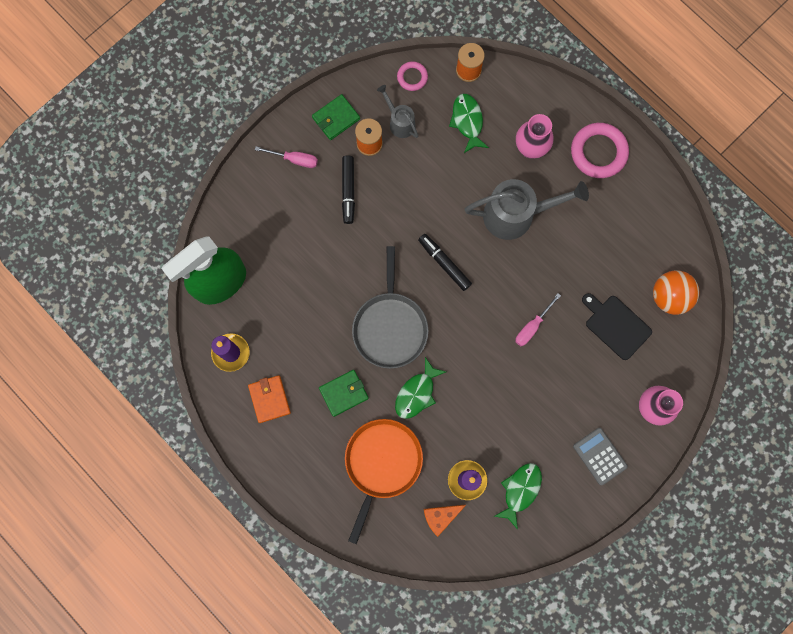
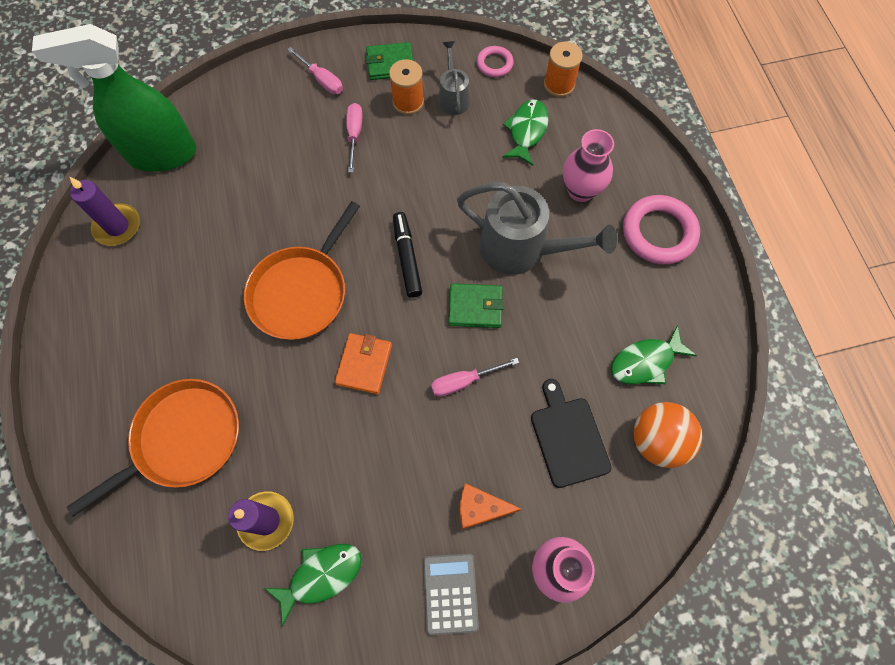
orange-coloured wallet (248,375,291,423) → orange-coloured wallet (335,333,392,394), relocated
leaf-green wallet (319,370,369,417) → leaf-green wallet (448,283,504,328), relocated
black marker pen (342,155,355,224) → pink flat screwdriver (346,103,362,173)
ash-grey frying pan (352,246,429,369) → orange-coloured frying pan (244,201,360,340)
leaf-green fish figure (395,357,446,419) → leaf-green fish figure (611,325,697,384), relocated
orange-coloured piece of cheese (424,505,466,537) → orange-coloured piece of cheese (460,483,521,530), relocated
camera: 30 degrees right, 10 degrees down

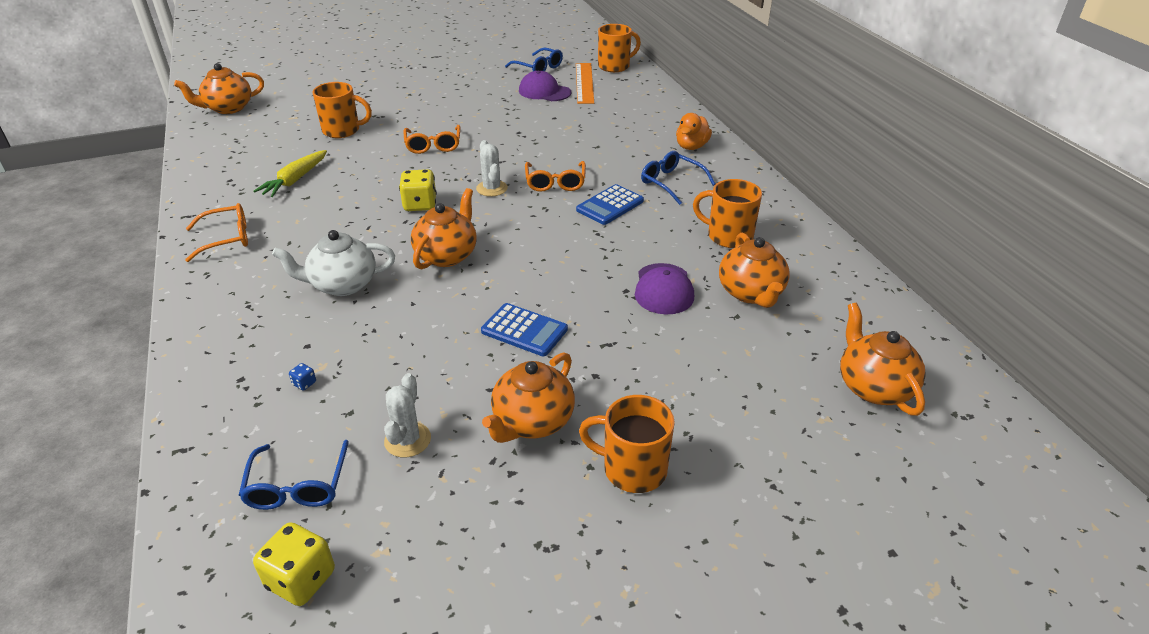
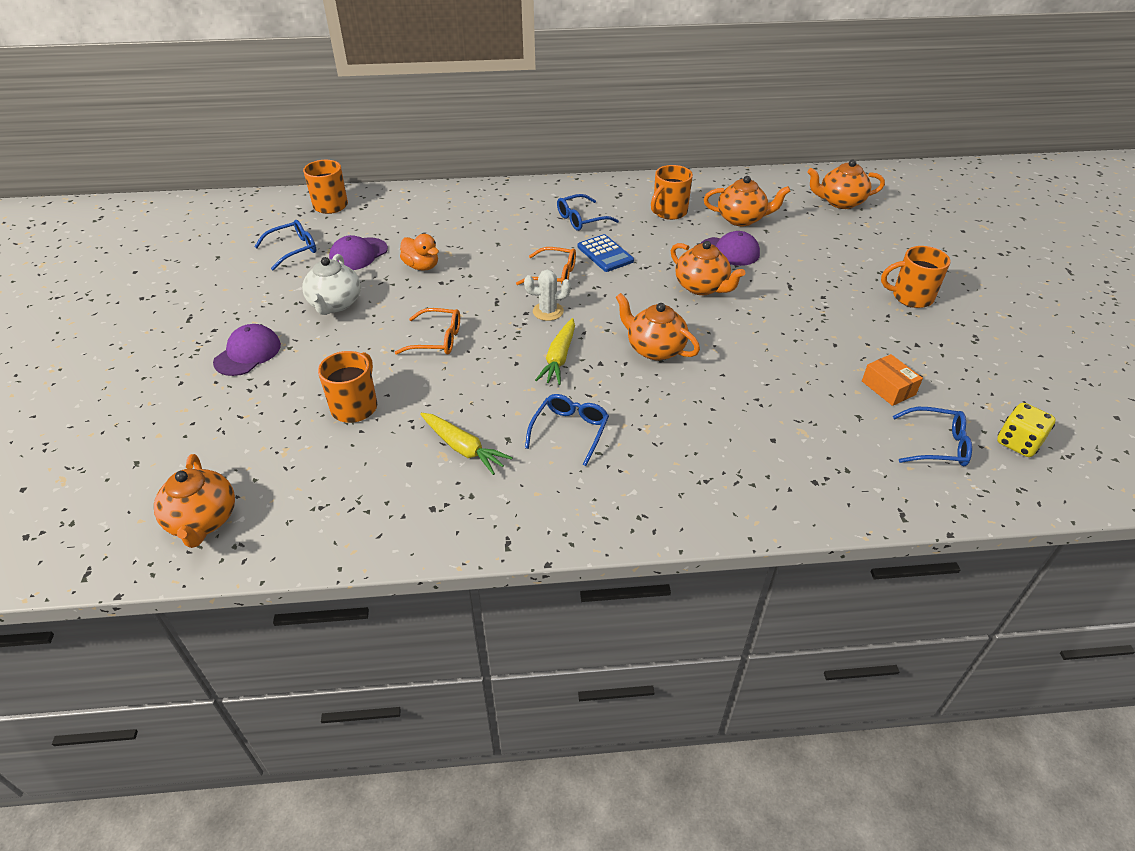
orange-coloured glasses (185,203,248,262) → -
snow-white china teapot (272,230,395,296) → snow-white china teapot (302,254,361,315), relocated
blue game die (289,363,316,390) → -
snow-white prickly plant (384,373,431,458) → orange-coloured parcel (862,354,923,406)
yellow game die (399,169,437,211) → yellow toy carrot (535,318,575,385)
blue adding machine (481,303,568,356) → -
orange-coloured china teapot (482,352,575,443) → orange-coloured china teapot (671,241,745,295), relocated
orange-coloured ruler (576,63,594,104) → -
orange-coloured coffee mug (579,395,675,493) → orange-coloured coffee mug (881,246,951,308), 60 degrees clockwise
orange-coloured toy duck (676,113,712,150) → orange-coloured toy duck (400,234,439,271), relocated
- → purple baseball cap (213,324,281,376)
- → blue glasses (525,394,609,466)
camera: 75 degrees left, 5 degrees up

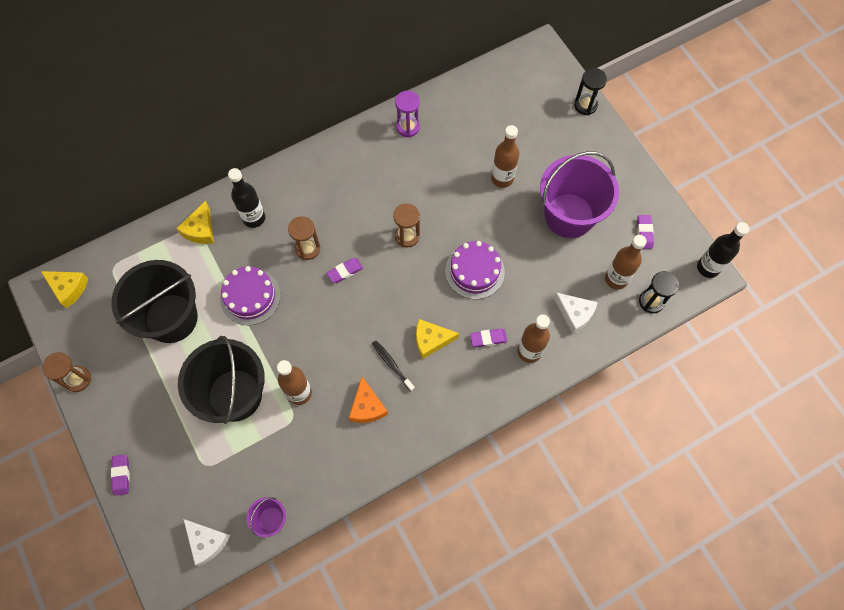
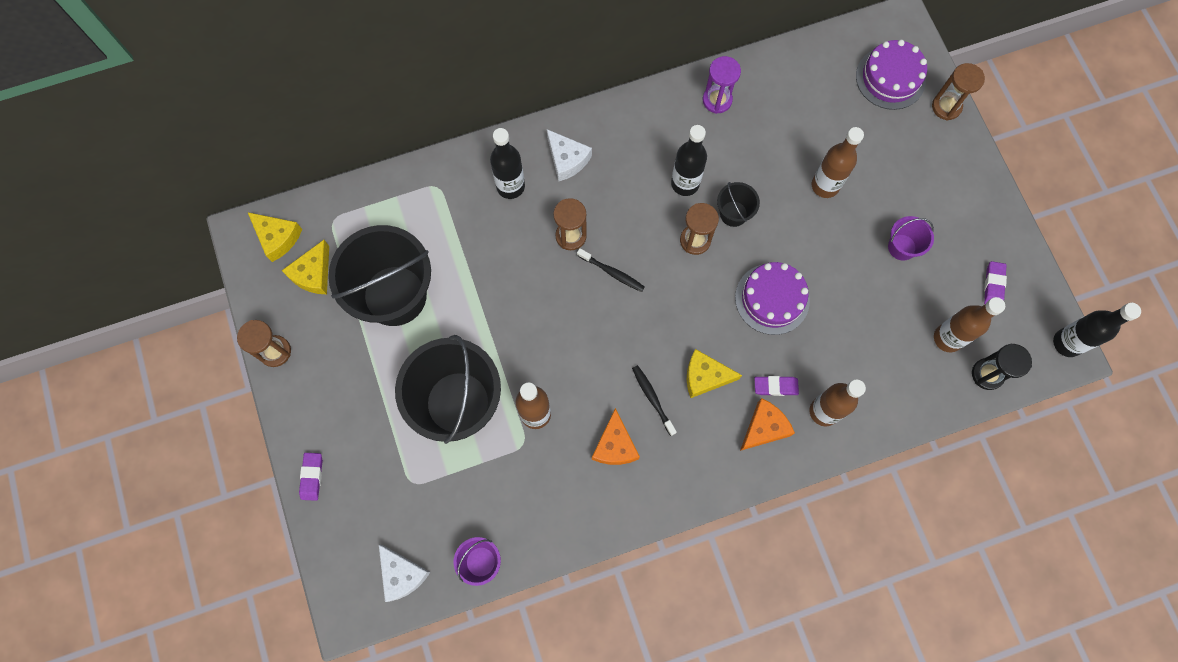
yellow piece of cheese (176,201,214,244) → yellow piece of cheese (281,240,329,294), relocated
purple gateau (220,266,281,325) → purple gateau (856,40,927,110), relocated
purple gum eraser (327,258,363,283) → black dental brush (577,248,645,292)
purple pail (540,151,619,238) → purple pail (888,216,934,261), x0.45
snow-white piece of cheese (554,292,598,334) → snow-white piece of cheese (547,129,592,182), relocated
black sand timer (574,68,607,115) → brown sand timer (932,63,985,121)
- → black flask (671,125,707,196)
- → black pail (717,182,760,227)
- → orange-coloured piece of cheese (740,398,795,451)
camera: 10 degrees right, 5 degrees up

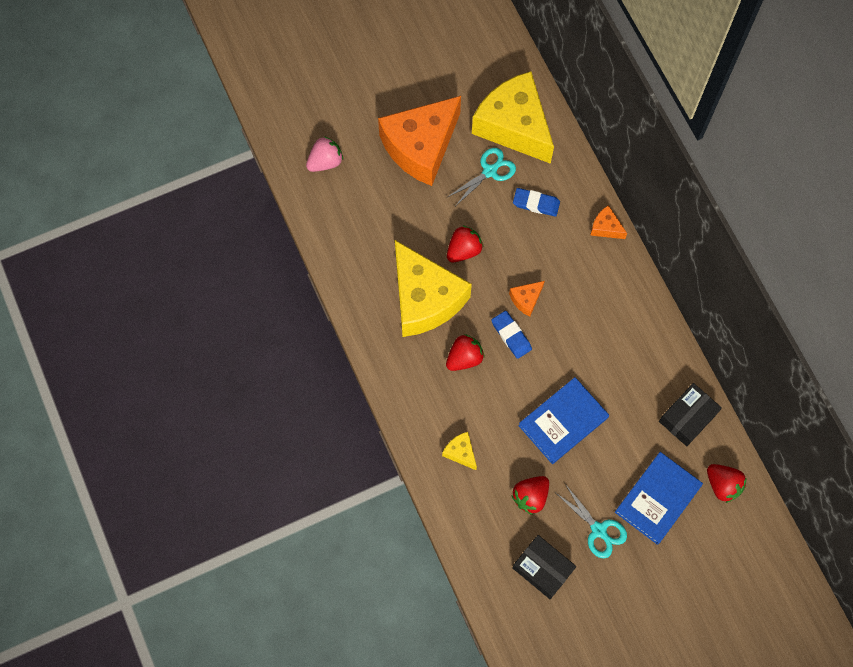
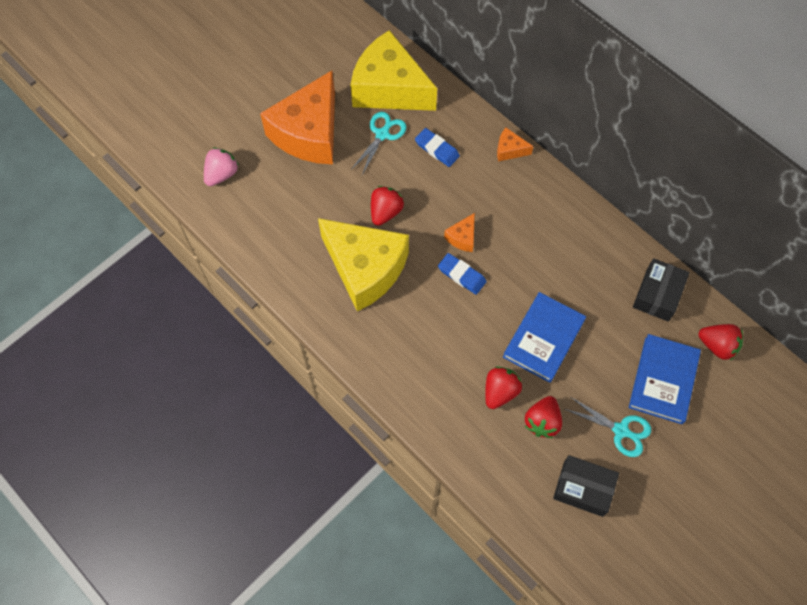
yellow piece of cheese (442,432,477,470) → -
red strawberry (446,334,485,371) → red strawberry (485,367,522,409), relocated
blue gum eraser (513,188,560,217) → blue gum eraser (415,128,460,167), 45 degrees clockwise
camera: 20 degrees left, 5 degrees down

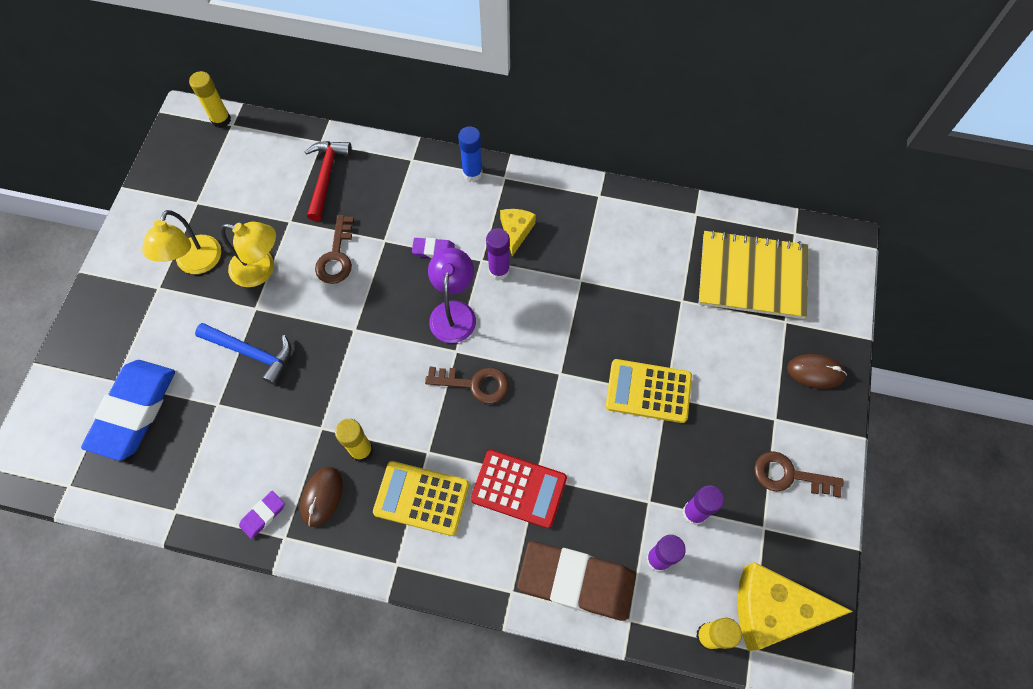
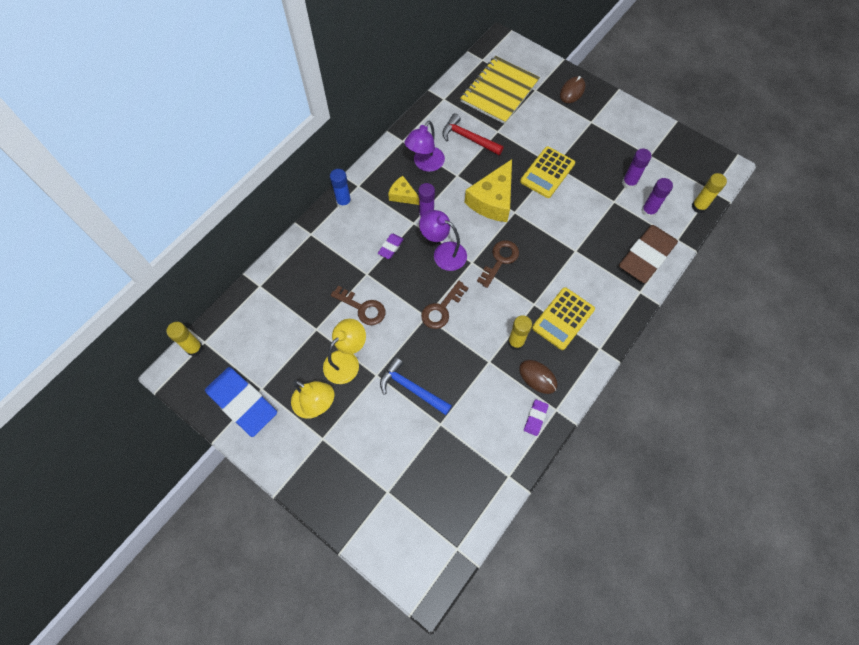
blue gum eraser (81,360,175,461) → blue gum eraser (205,367,277,437), relocated
blue hammer (195,323,291,385) → blue hammer (380,357,452,415), 105 degrees counterclockwise
purple gum eraser (239,491,285,539) → purple gum eraser (524,399,549,436), 45 degrees clockwise
red hammer (305,141,352,221) → red hammer (442,113,504,155), relocated
red adding machine (471,450,567,528) → -
yellow piece of cheese (738,562,853,651) → yellow piece of cheese (465,159,512,222), relocated
brown door key (754,451,844,498) → brown door key (421,281,469,329), relocated
- → purple lamp (405,121,445,172)
camera: 65 degrees left, 0 degrees up

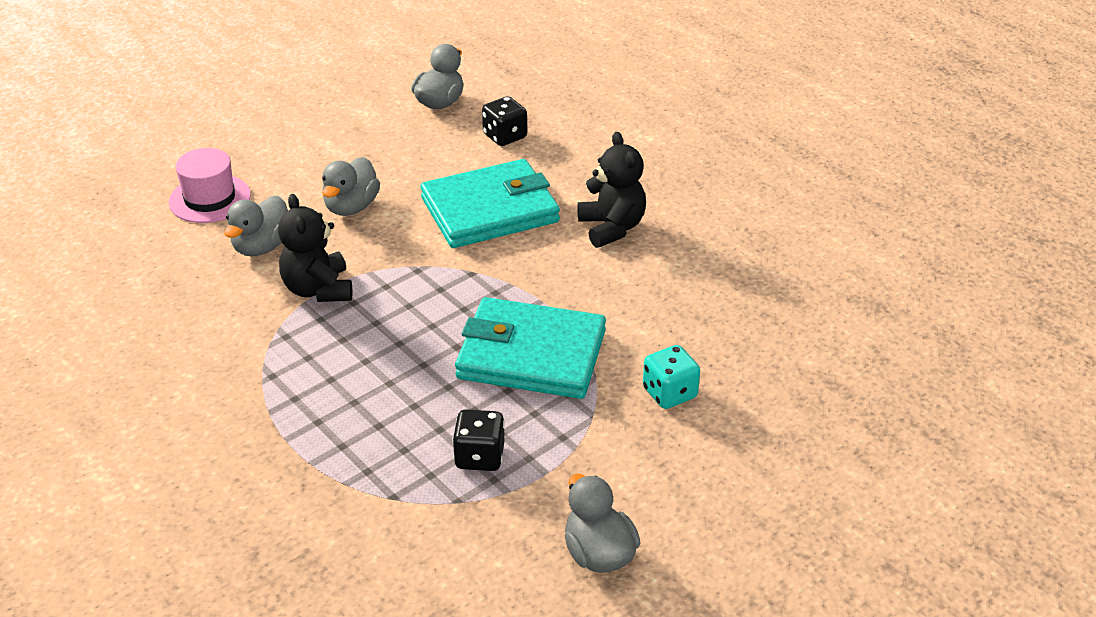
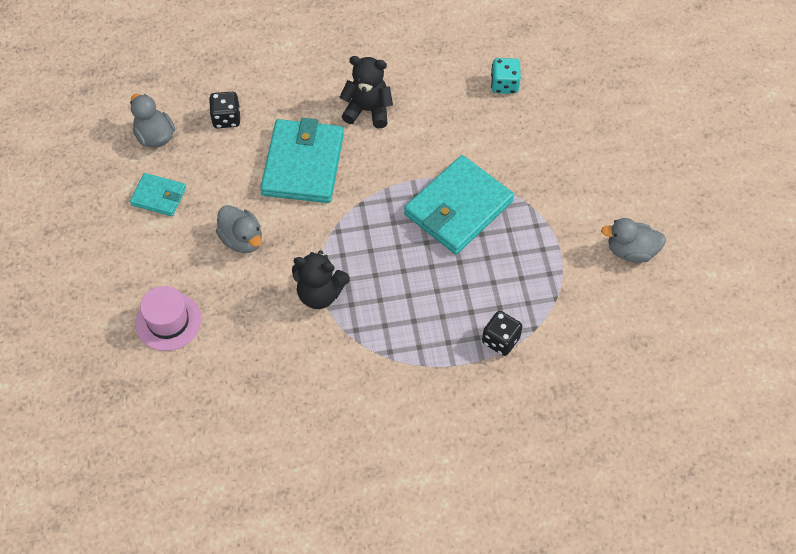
ash-grey toy duck (224,196,288,256) → -
black game die (452,409,505,471) → black game die (482,311,523,356), relocated
aqua game die (643,345,700,409) → aqua game die (491,58,521,94), relocated
- → aqua wallet (130,173,186,216)
camera: 60 degrees left, 20 degrees up

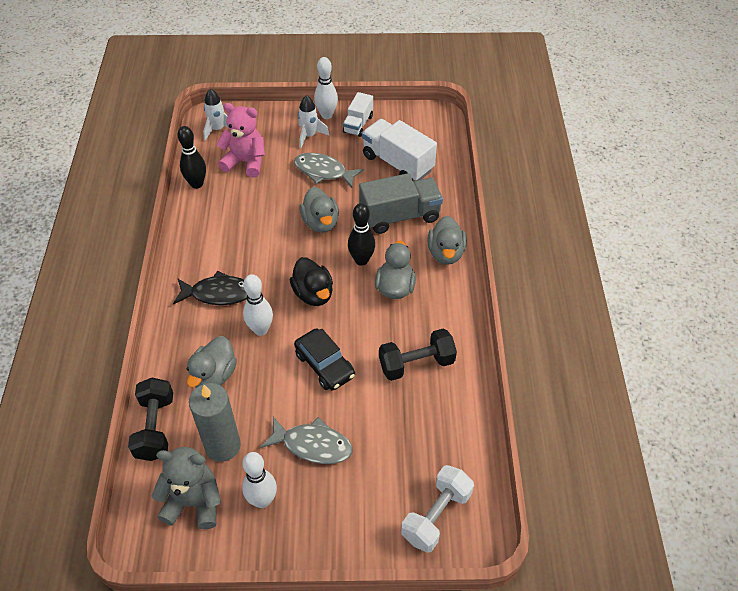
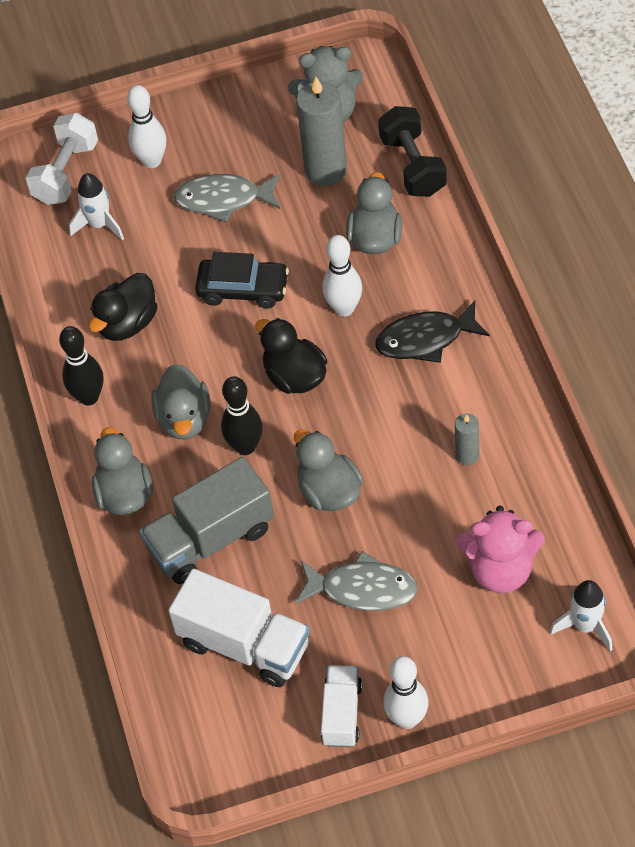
black skittle (178,126,206,189) → black skittle (59,326,104,405), relocated
snow-white skittle (242,452,277,508) → snow-white skittle (127,85,166,168), relocated
black car (294,328,355,390) → black car (195,252,289,308), 150 degrees clockwise
snow-white rocket (298,95,329,149) → snow-white rocket (69,173,124,240), relocated
black hand weight (379,328,457,381) → black toy duck (89,273,157,341)
- → ash-grey wax candle (455,414,479,465)
camera: 170 degrees right, 5 degrees up

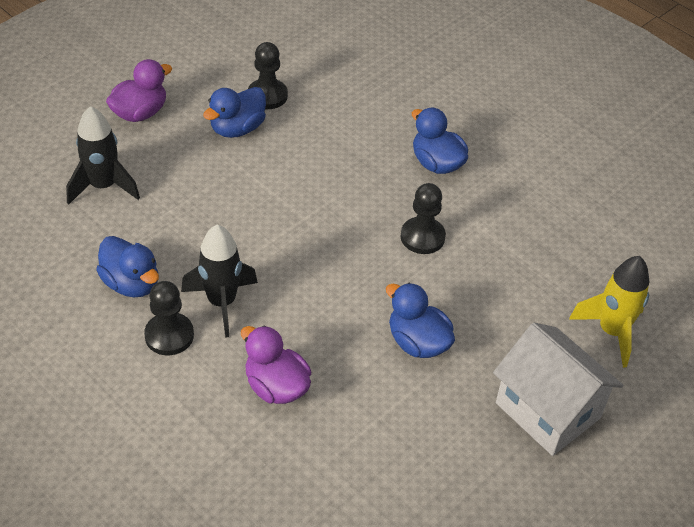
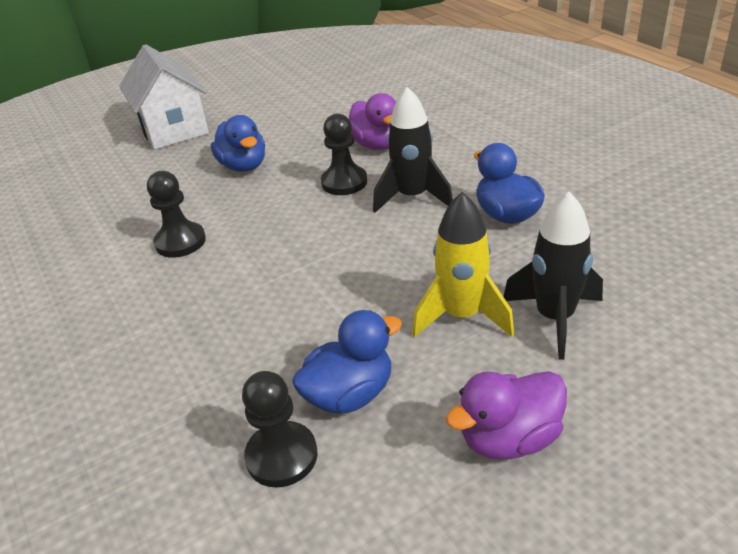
black game pawn (144,281,194,355) → black game pawn (321,114,367,195), relocated
blue toy duck (412,108,468,174) → -
yellow rocket (569,256,649,368) → yellow rocket (412,192,514,337), relocated
camera: 160 degrees left, 10 degrees down

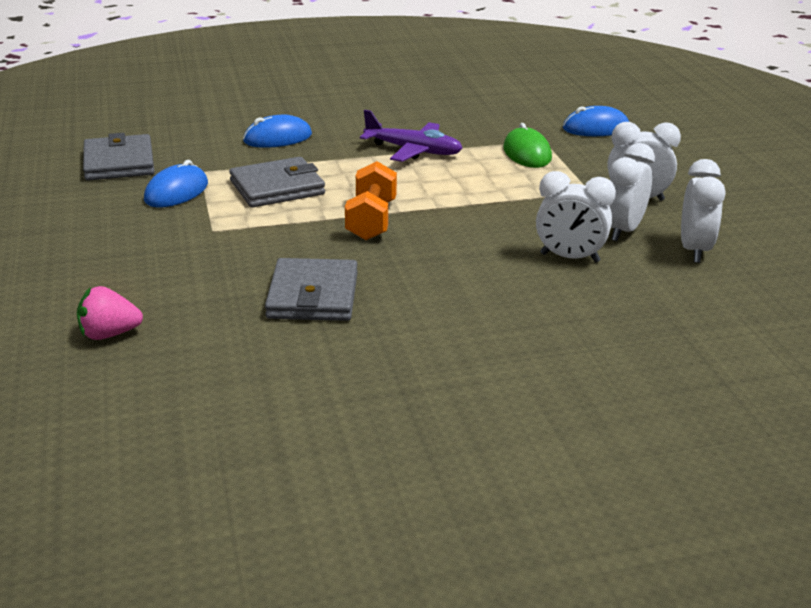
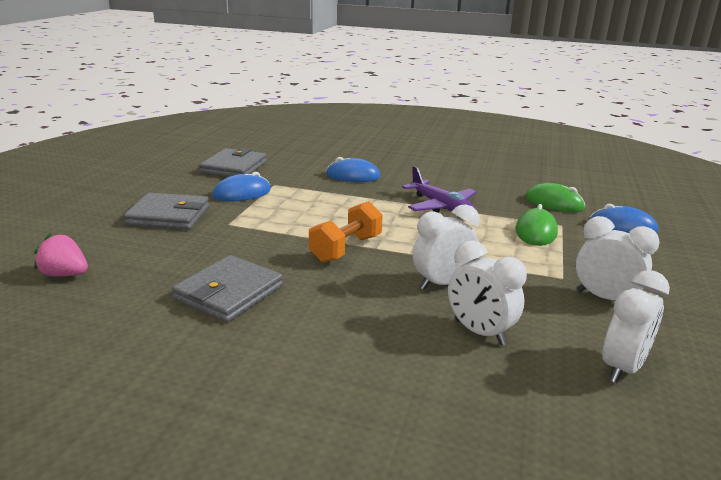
ash-grey wallet (229,157,325,208) → ash-grey wallet (123,192,209,230), relocated
snow-white bedside clock (609,143,655,241) → snow-white bedside clock (413,205,480,290), relocated
- → leaf-green PC mouse (525,183,585,212)
camera: 30 degrees right, 5 degrees down

